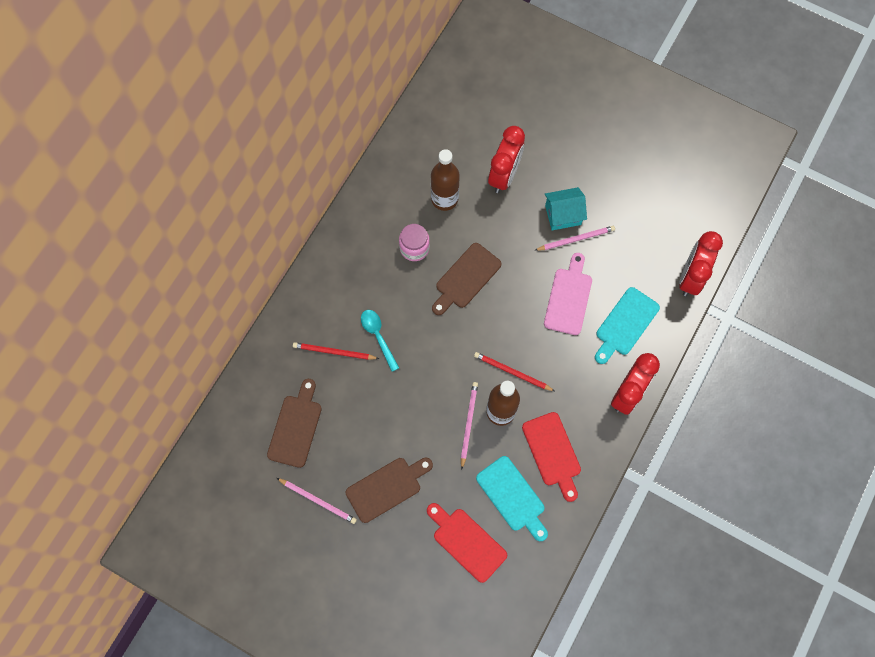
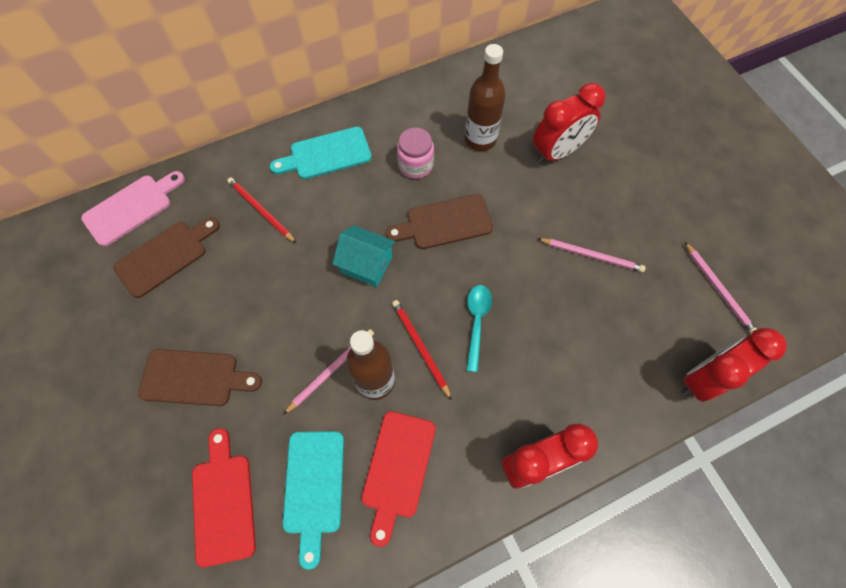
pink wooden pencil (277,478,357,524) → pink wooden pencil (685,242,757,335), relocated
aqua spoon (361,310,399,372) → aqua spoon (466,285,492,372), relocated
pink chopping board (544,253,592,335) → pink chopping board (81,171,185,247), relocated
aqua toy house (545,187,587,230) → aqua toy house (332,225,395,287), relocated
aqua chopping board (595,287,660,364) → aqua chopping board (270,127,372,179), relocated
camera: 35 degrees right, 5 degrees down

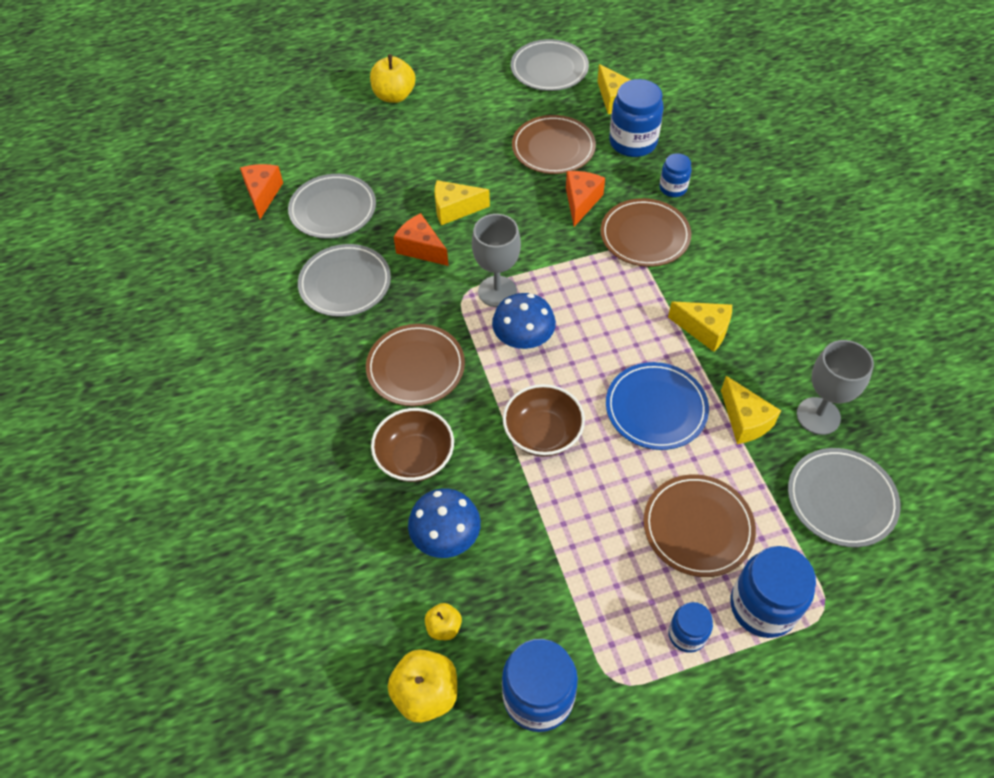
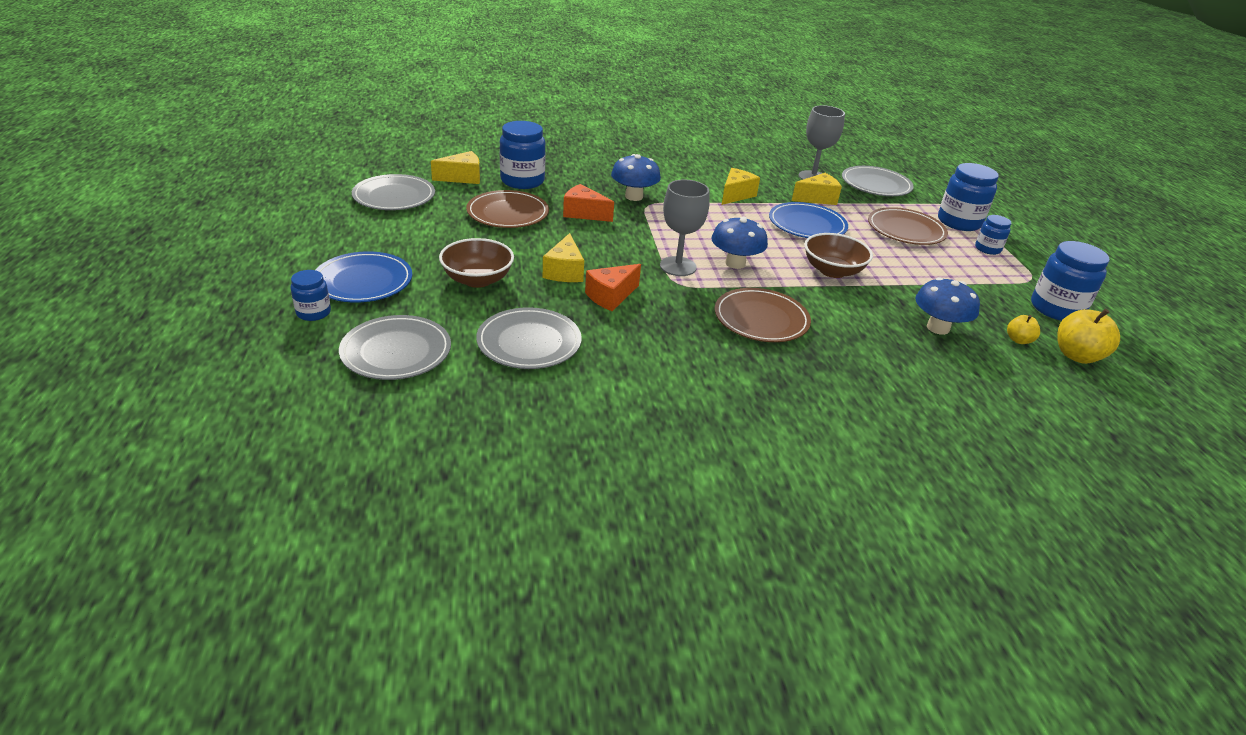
orange-coloured piece of cheese (240,164,283,219) → -
ash-grey dinner plate (298,244,391,317) → ash-grey dinner plate (339,315,451,380), relocated
yellow toy apple (370,54,415,103) → blue dinner plate (316,251,412,302)
brown deep dish (371,408,454,482) → brown deep dish (439,238,514,288), relocated
brown dinner plate (601,198,691,267) → blue toadstool (611,154,661,201)
blue jam jar (659,153,692,197) → blue jam jar (290,270,331,321), relocated
camera: 85 degrees left, 20 degrees down

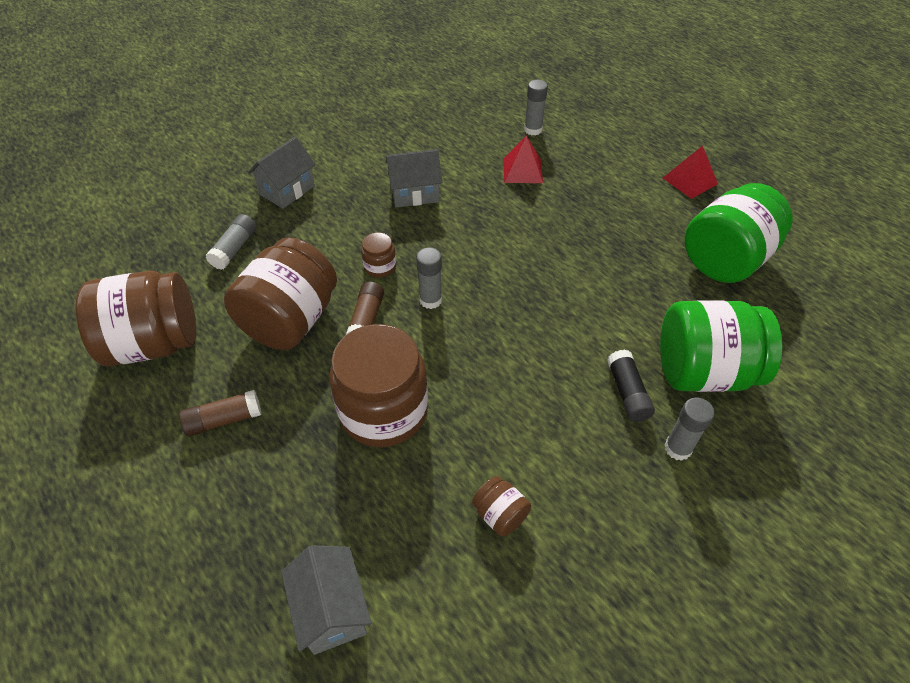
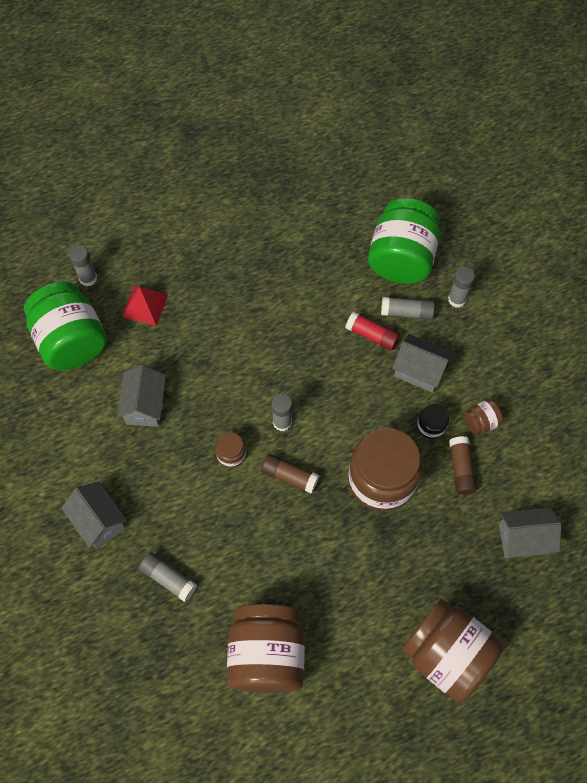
brown glue (179,390,262,436) → brown glue (449,436,477,495), relocated
brown jam jar (224,237,337,350) → brown jam jar (402,599,504,703), relocated
black glue (607,349,655,422) → ash-grey glue (381,297,435,320)
red pyramid (663,146,718,199) → -
leaf-green jam jar (684,183,793,283) → leaf-green jam jar (24,282,107,370), relocated
- → red glue (345,312,400,351)
- → ash-grey toy house (392,334,453,393)
- → black jam jar (417,403,449,439)
camera: 75 degrees left, 15 degrees up

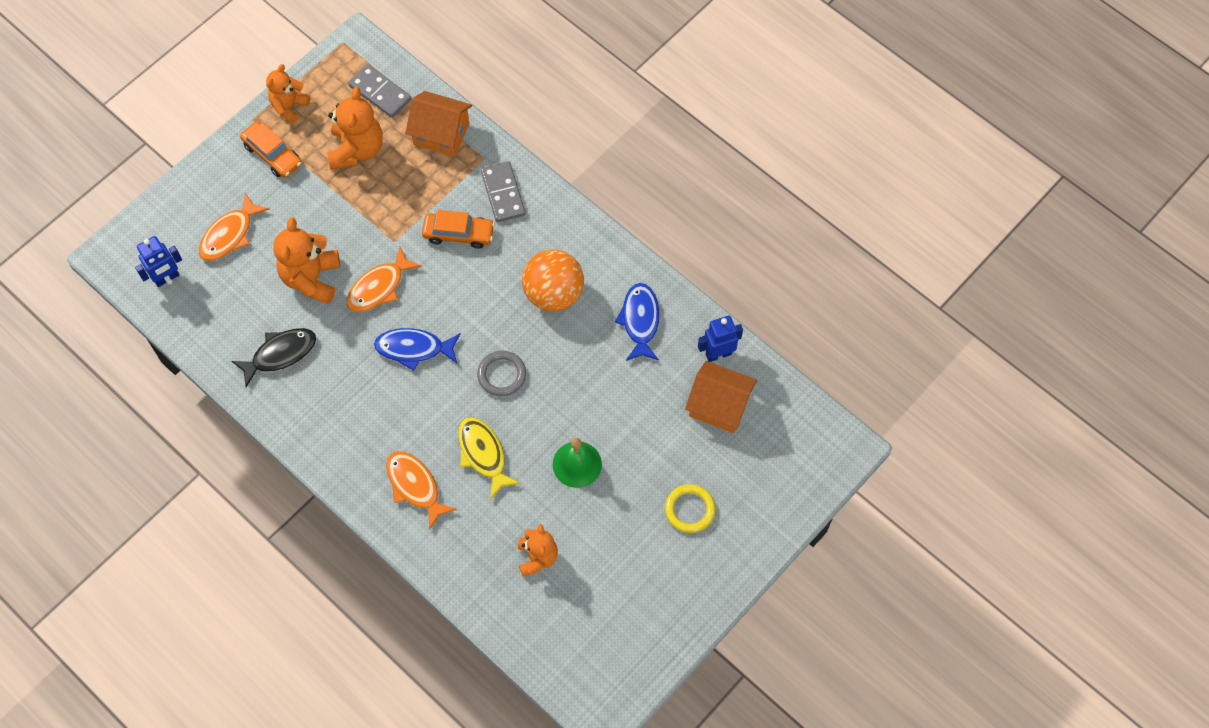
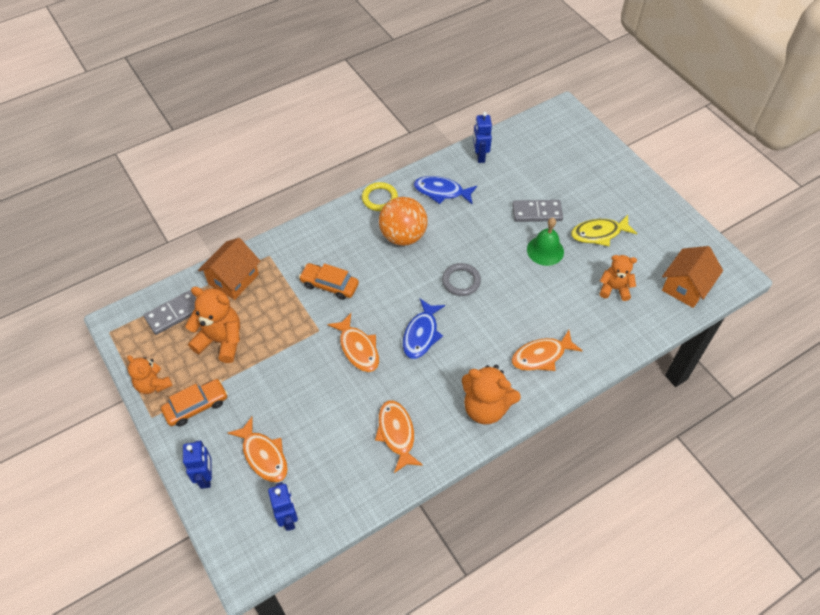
black fish figure (232,328,316,387) → orange-coloured fish figure (375,400,423,473)
orange-coloured teddy (273,217,340,304) → orange-coloured teddy (462,365,521,425), relocated
orange-coloured car (422,210,495,249) → orange-coloured car (299,263,359,300), 90 degrees counterclockwise
yellow fish figure (458,417,521,499) → yellow fish figure (571,215,637,246), relocated
ash-grey domino (481,161,526,222) → ash-grey domino (512,200,563,222), relocated
yellow hoop (665,484,716,533) → yellow hoop (362,182,398,211), relocated
orange-coloured toy house (685,361,757,433) → orange-coloured toy house (662,246,723,308), relocated
- → blue toy robot (183,441,212,489)
camera: 75 degrees left, 10 degrees down

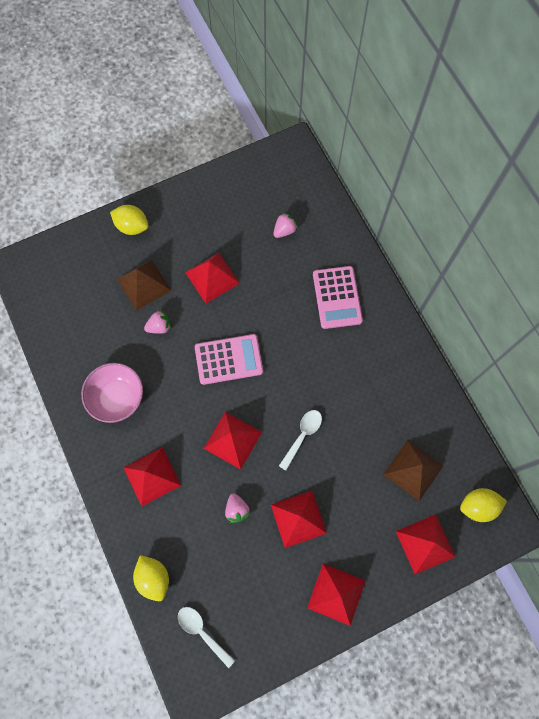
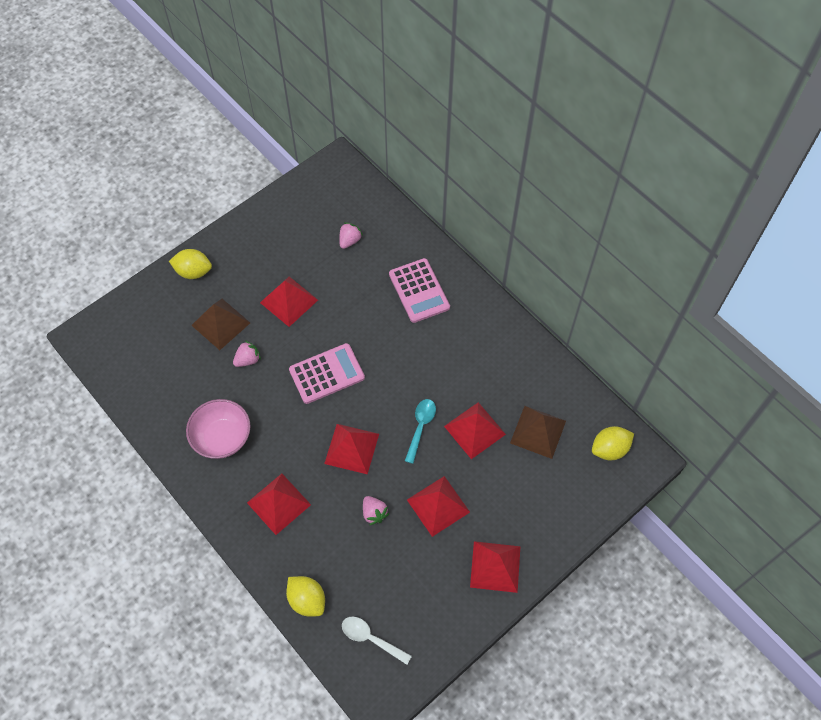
snow-white spoon (279,410,322,471) → aqua spoon (405,399,436,464)
red pyramid (396,514,455,574) → red pyramid (444,402,506,459), relocated
camera: 15 degrees left, 10 degrees down

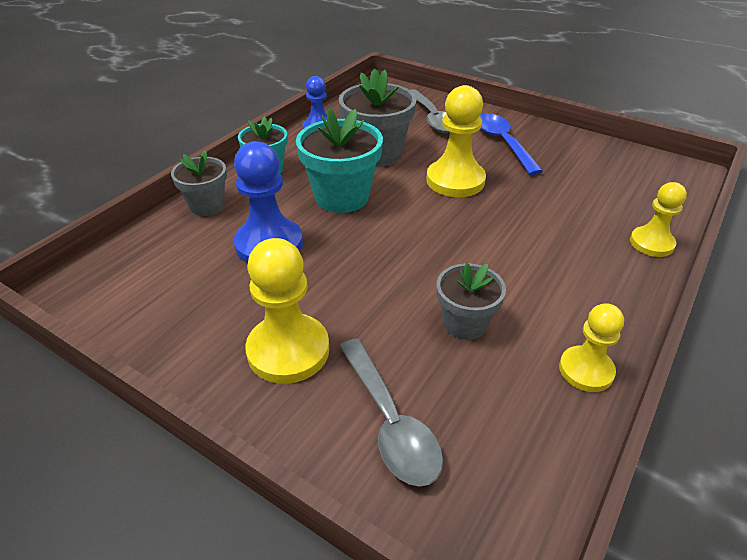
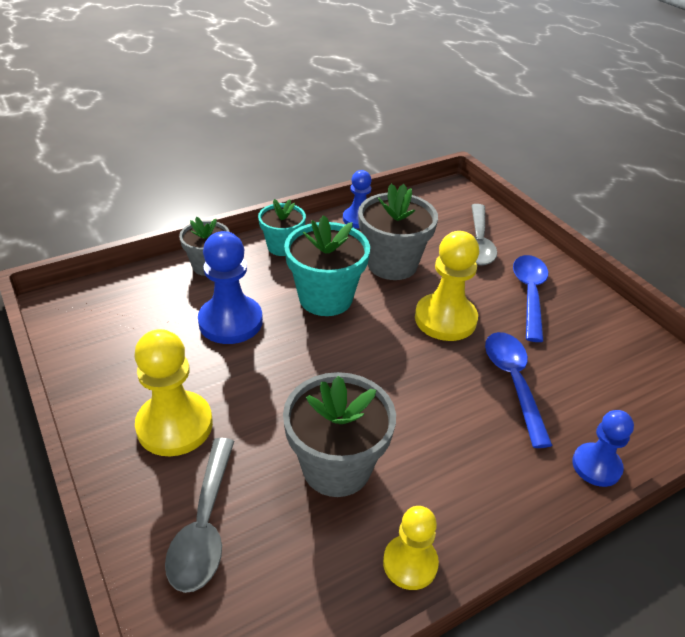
ash-grey flower pot (437,263,506,340) → ash-grey flower pot (283,372,396,497), x1.60
yellow game pawn (630,182,687,257) → blue game pawn (572,410,634,487)
- → blue spoon (485,332,553,448)
camera: 25 degrees right, 0 degrees up

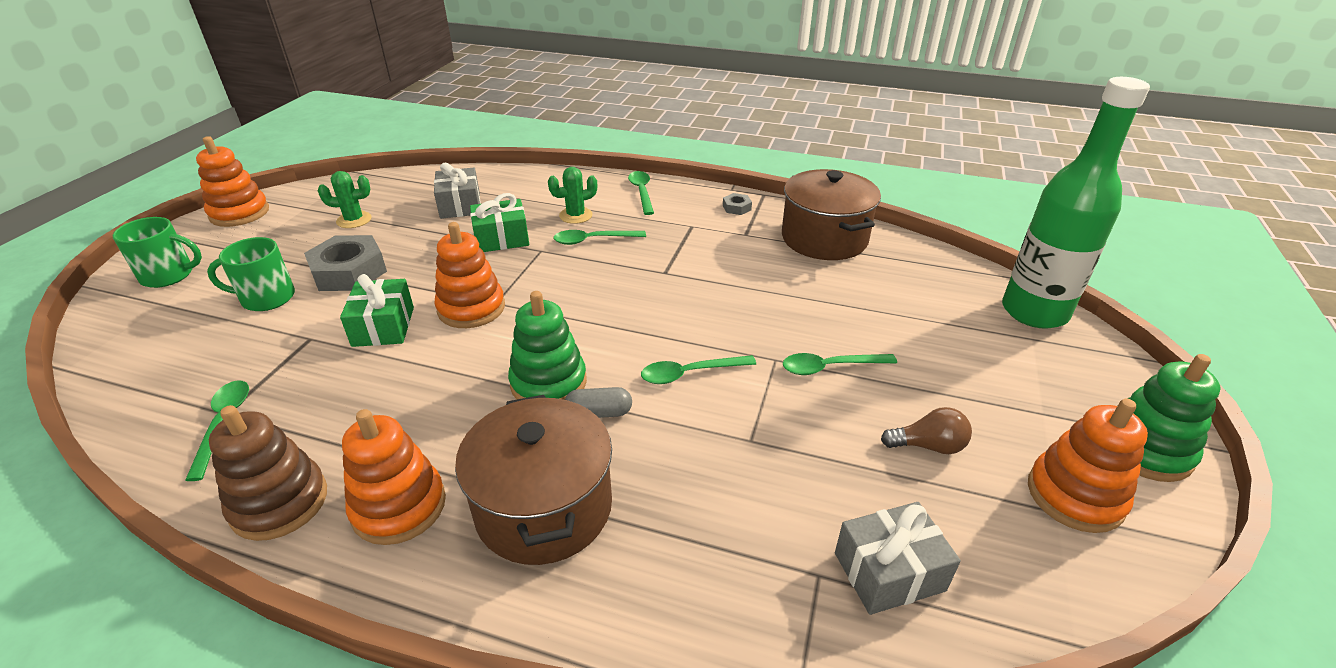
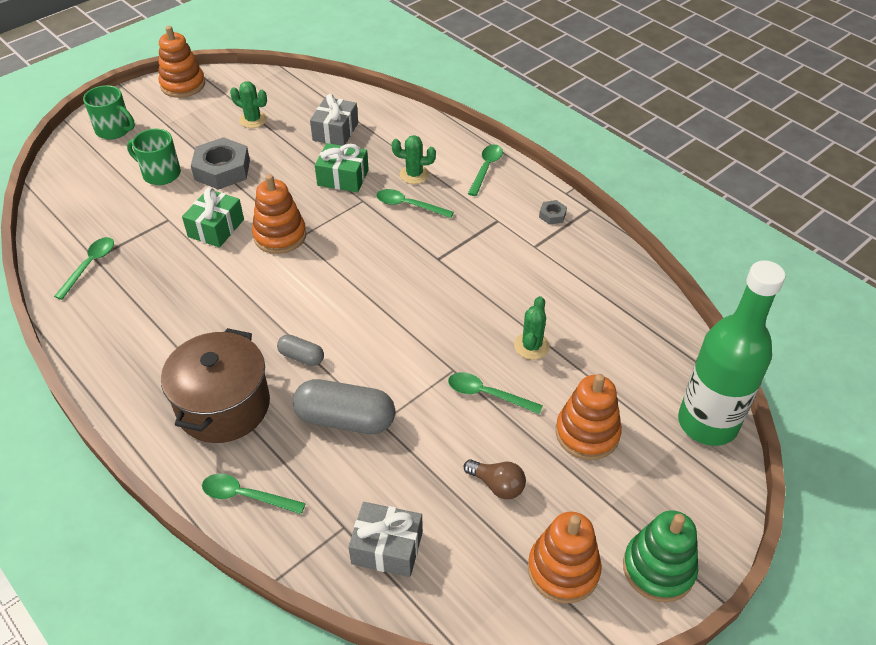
brown stacking rings (209,405,327,541) → -
orange-coloured stacking rings (342,409,446,545) → orange-coloured stacking rings (556,374,622,460), relocated
leaf-green stacking rings (508,291,587,400) → -
leaf-green spoon (641,355,756,384) → leaf-green spoon (202,474,306,514), relocated
brown pot (782,169,881,260) → -
- → ash-grey capsule (293,379,395,434)
- → leaf-green prickly plant (514,296,550,360)
camera: 30 degrees right, 10 degrees up

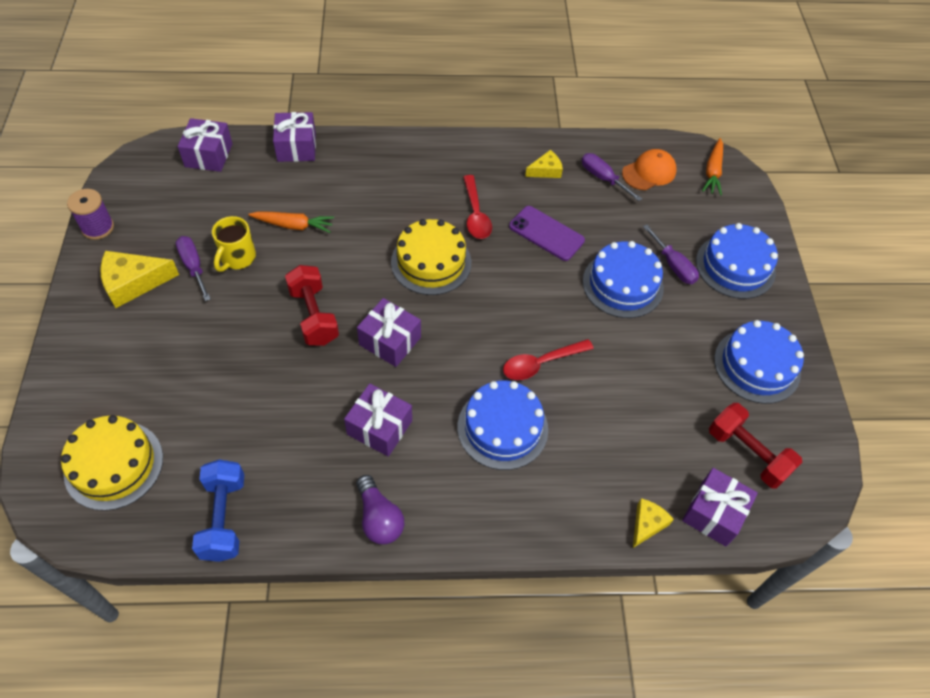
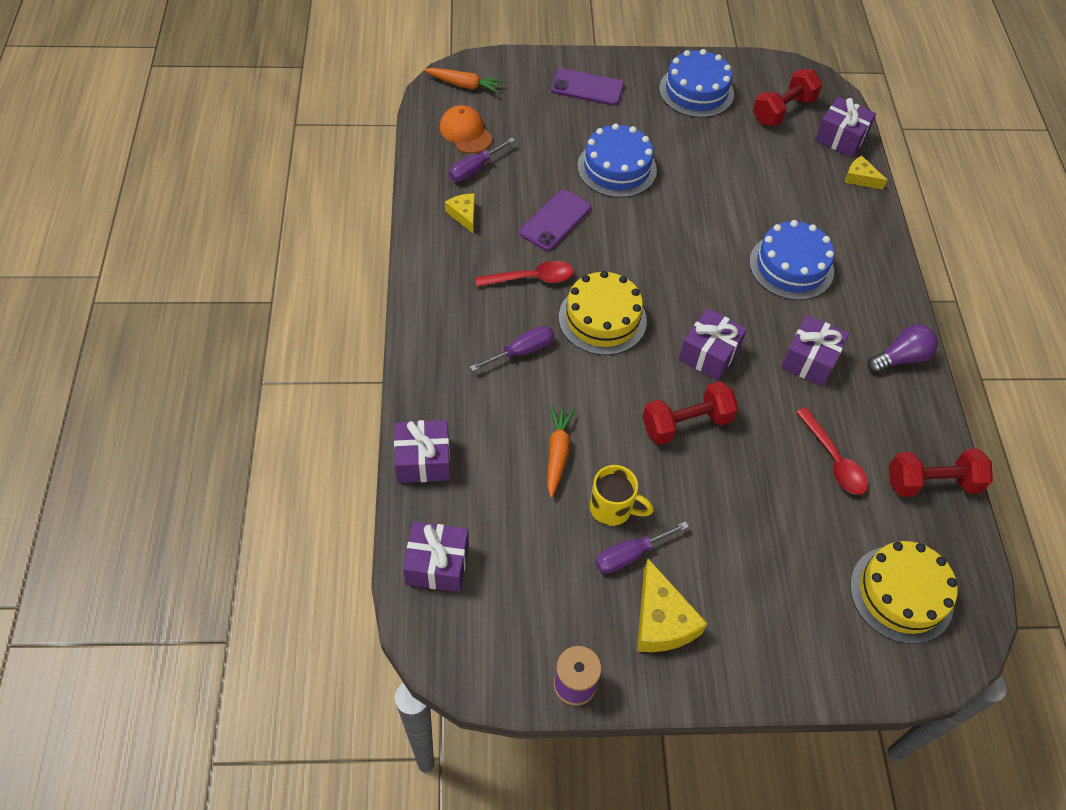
blue hand weight (192,459,244,562) → red hand weight (889,449,993,497)
red spoon (503,339,594,380) → red spoon (796,407,868,495), relocated
purple flat screwdriver (643,225,699,284) → purple flat screwdriver (470,326,554,371), relocated
blue gateau (696,223,778,299) → purple smartphone (551,68,624,106)
camera: 90 degrees left, 0 degrees up

